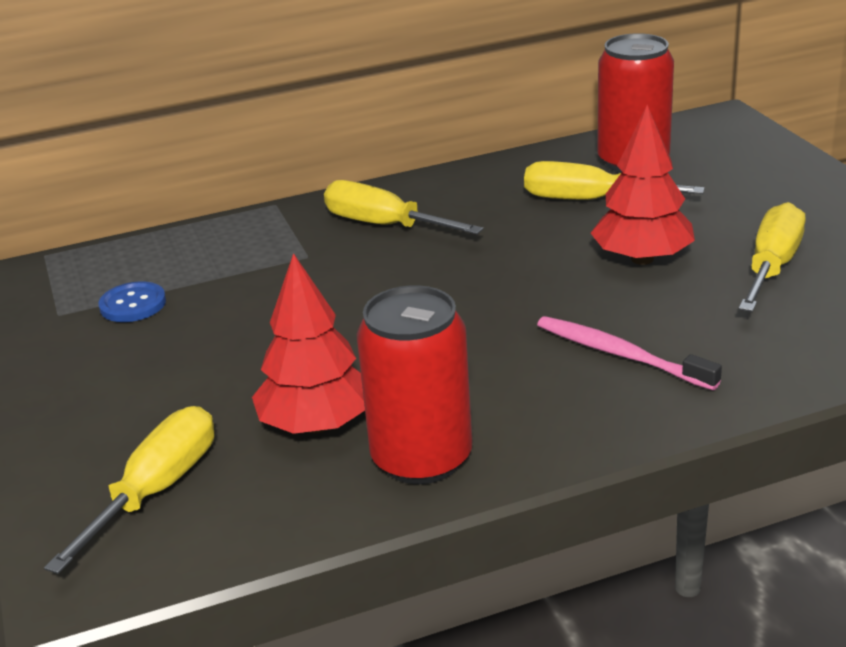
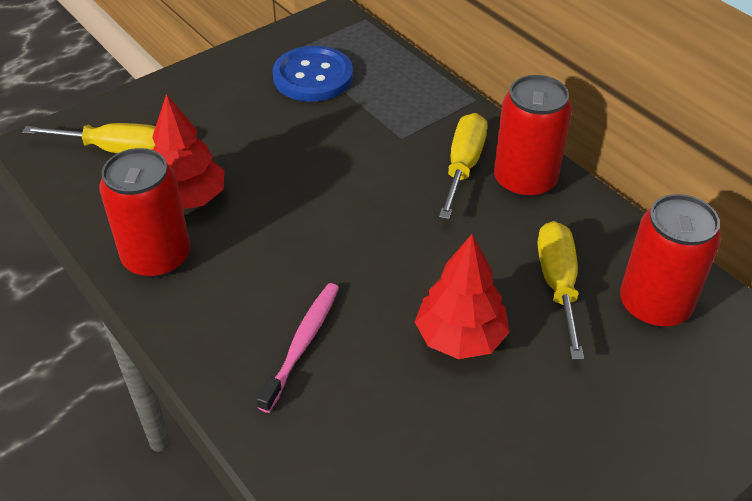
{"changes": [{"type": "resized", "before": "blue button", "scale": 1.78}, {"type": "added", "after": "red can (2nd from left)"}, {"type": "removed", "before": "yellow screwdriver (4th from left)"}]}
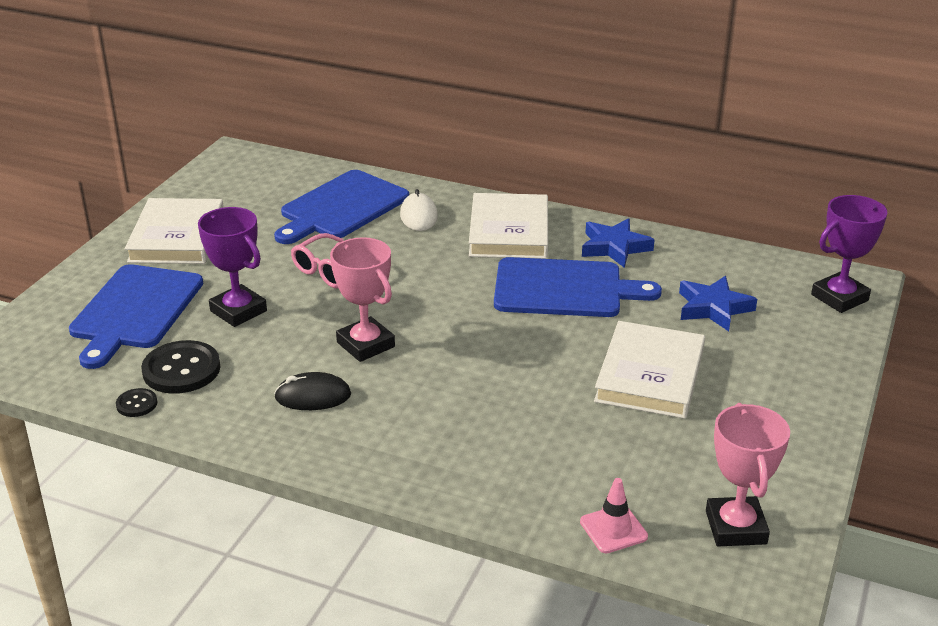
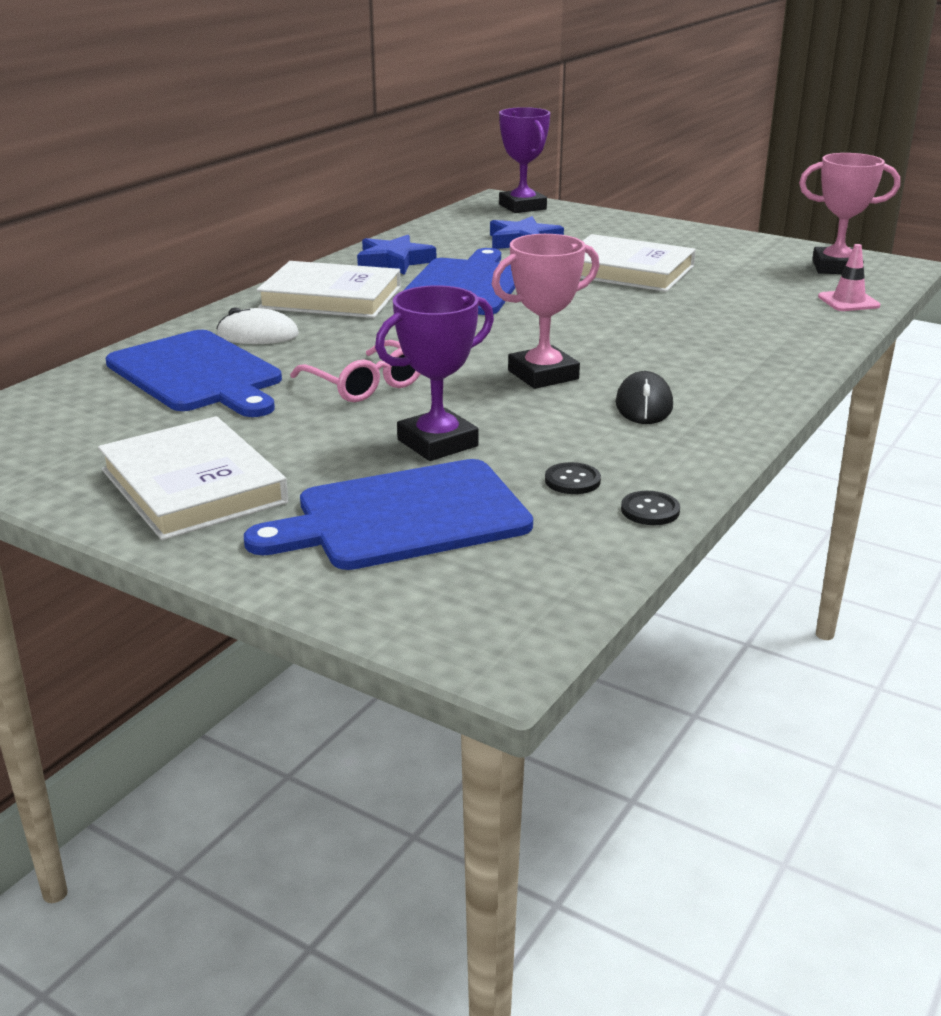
{"changes": [{"type": "turned", "before": "white book (1st from left)", "turn": 45}, {"type": "turned", "before": "blue cutting board (1st from left in the first image)", "turn": 135}, {"type": "resized", "before": "black button (2nd from left in the first image)", "scale": 0.51}]}
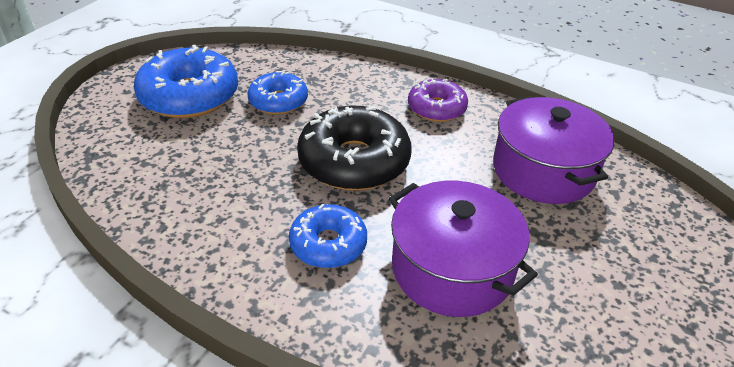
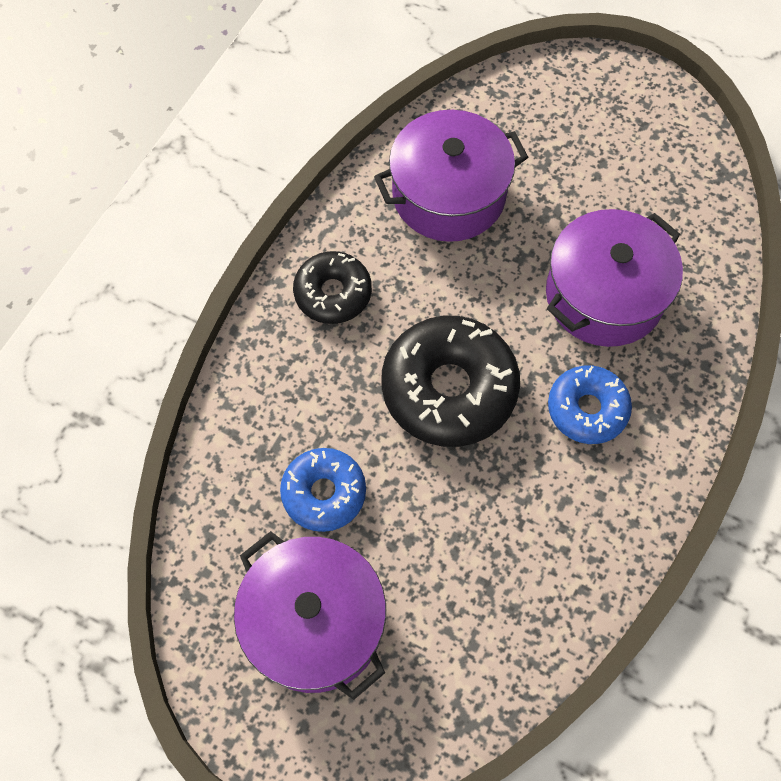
{"changes": [{"type": "replaced", "before": "blue donut (1st from left)", "after": "purple pot (1st from left)"}, {"type": "recoloured", "before": "purple donut", "after": "black donut (1st from left)"}]}
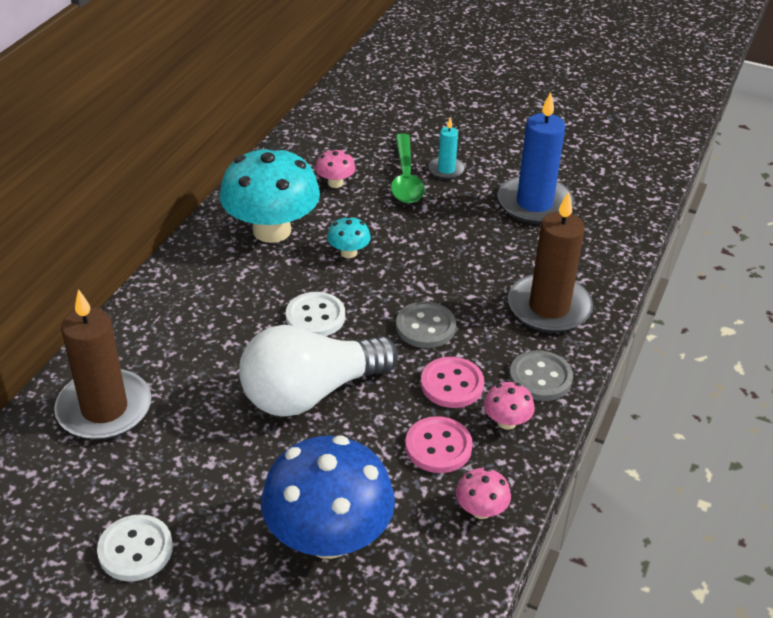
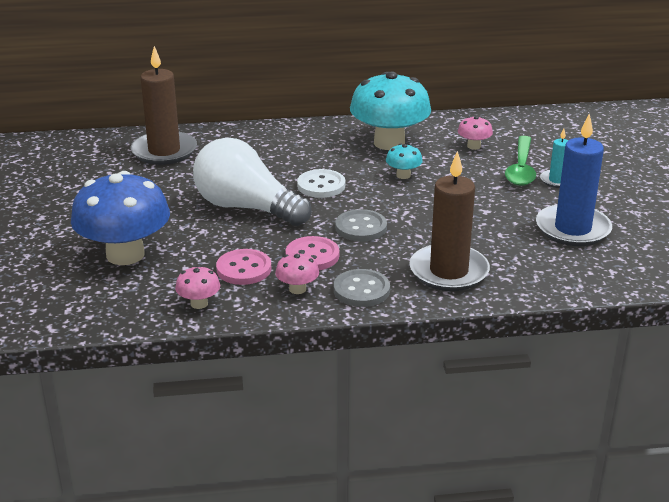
{"changes": [{"type": "turned", "before": "green spoon", "turn": -45}, {"type": "removed", "before": "white button (1st from left)"}]}
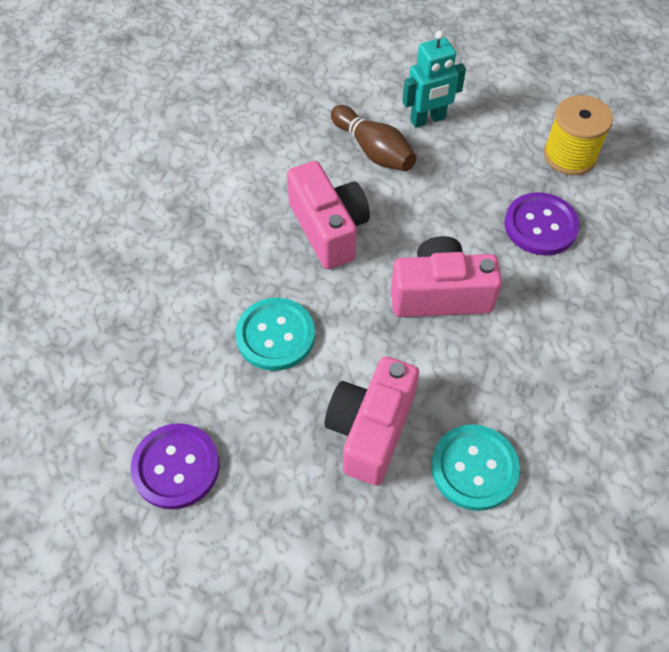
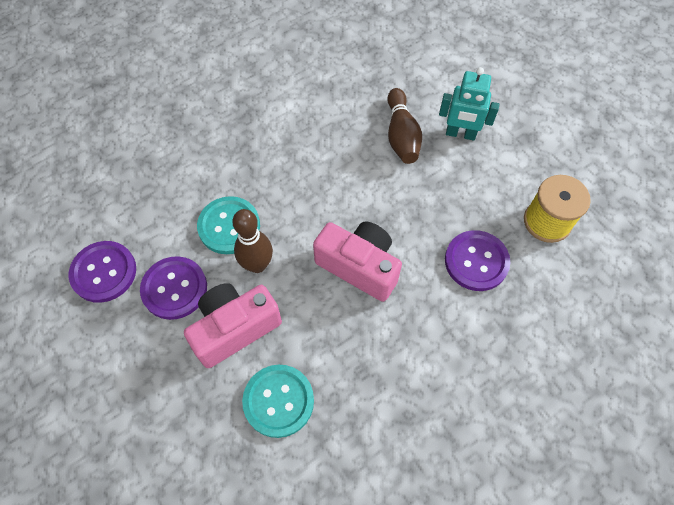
{"changes": [{"type": "added", "after": "purple button (2nd from left)"}, {"type": "added", "after": "brown bowling pin (1st from left)"}, {"type": "removed", "before": "pink camera (1st from left)"}]}
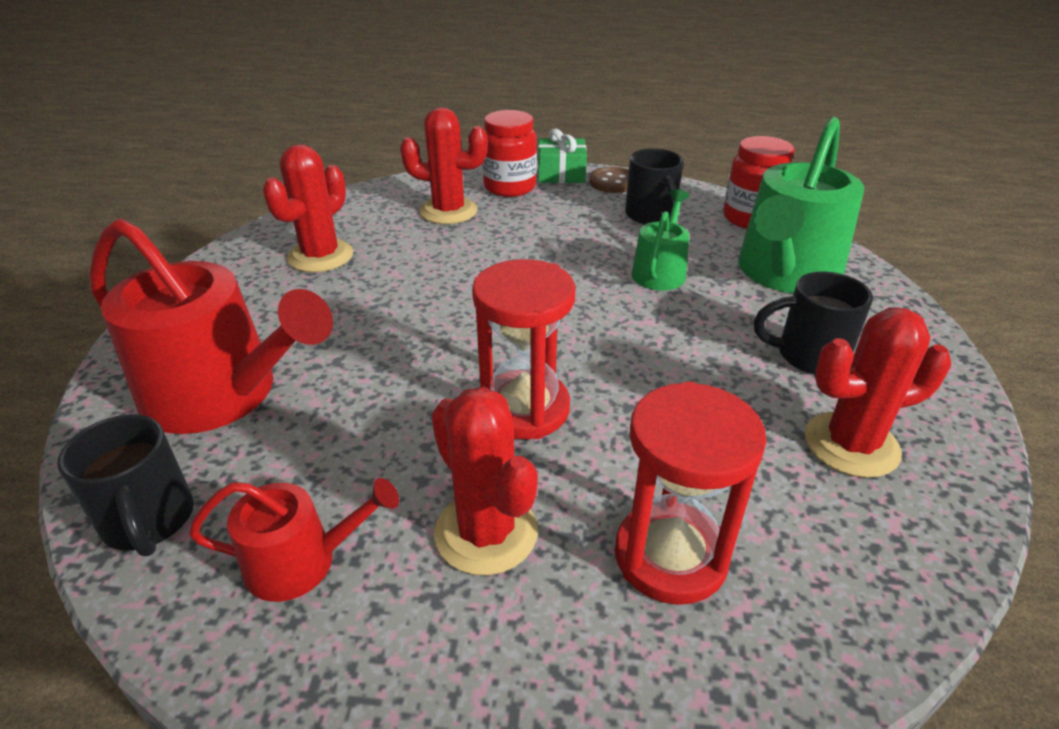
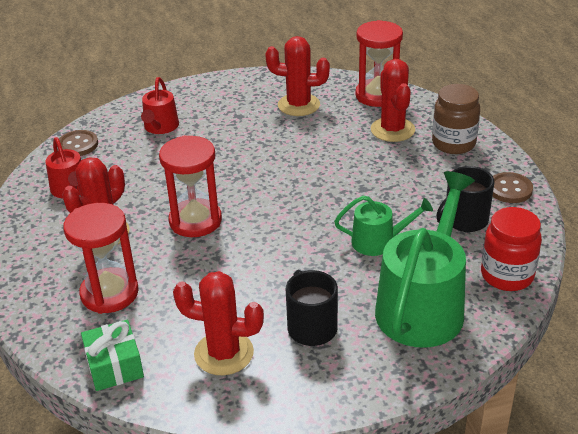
{"changes": [{"type": "replaced", "before": "black mug (1st from left)", "after": "brown button (1st from left)"}, {"type": "moved", "before": "green gift"}, {"type": "resized", "before": "red watering can (1st from left in the first image)", "scale": 0.52}, {"type": "turned", "before": "red cactus (4th from left in the first image)", "turn": -45}, {"type": "added", "after": "red hourglass (3rd from left)"}, {"type": "turned", "before": "green watering can (2nd from left)", "turn": 105}, {"type": "recoloured", "before": "red jar (1st from left)", "after": "brown jar"}]}
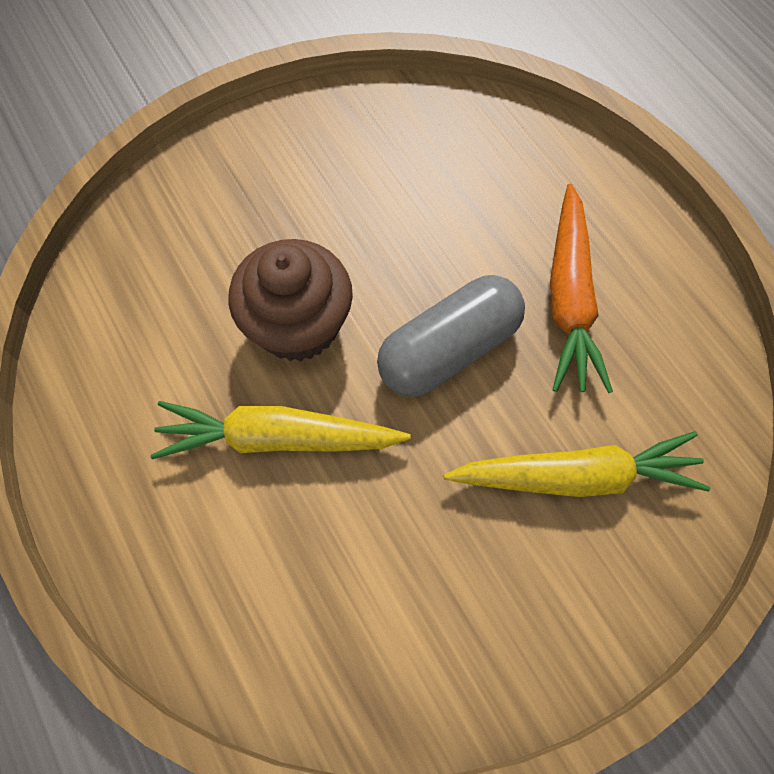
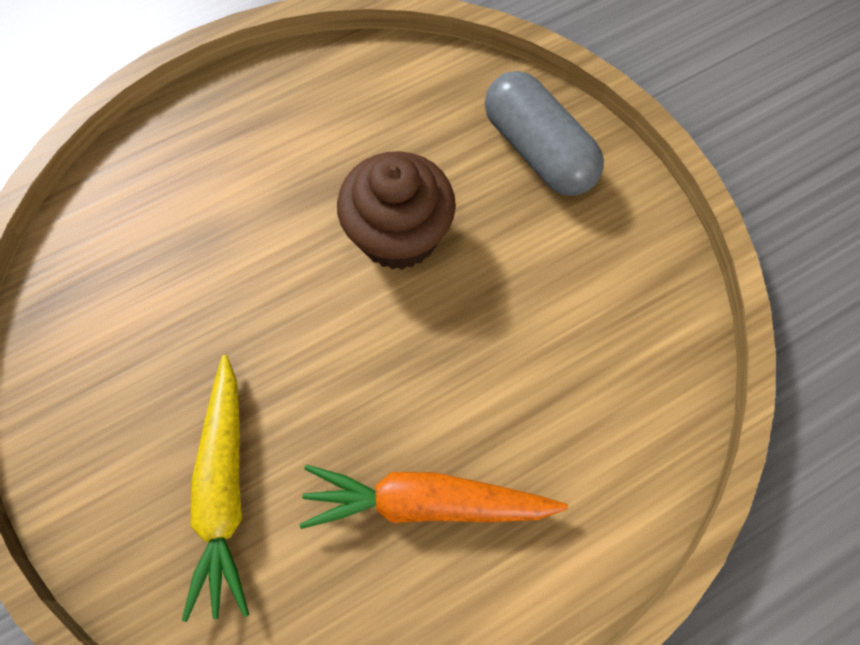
{"changes": [{"type": "moved", "before": "grey capsule"}, {"type": "removed", "before": "yellow carrot (1st from left)"}]}
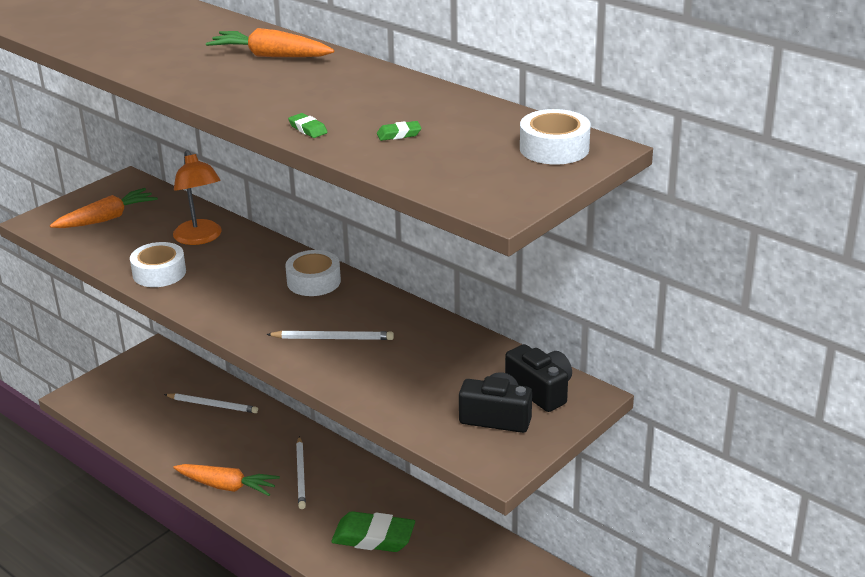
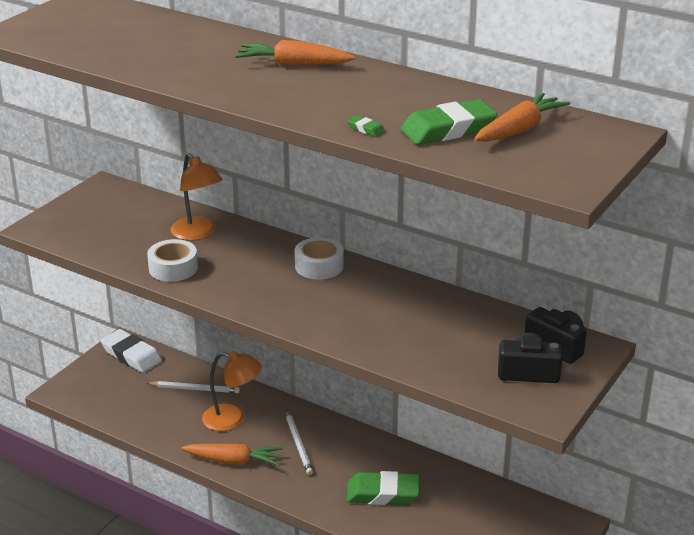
{"changes": [{"type": "added", "after": "white eraser"}, {"type": "added", "after": "orange lamp (2nd from left)"}, {"type": "resized", "before": "green eraser (3rd from left)", "scale": 2.4}, {"type": "moved", "before": "orange carrot (1st from left in the first image)", "after": "orange carrot (3rd from left)"}, {"type": "removed", "before": "white pencil (3rd from left)"}, {"type": "removed", "before": "white tape (3rd from left)"}]}
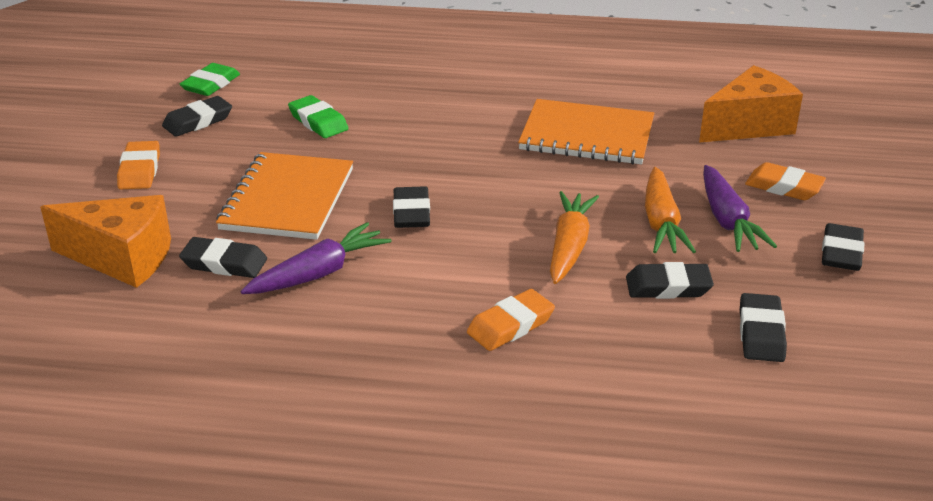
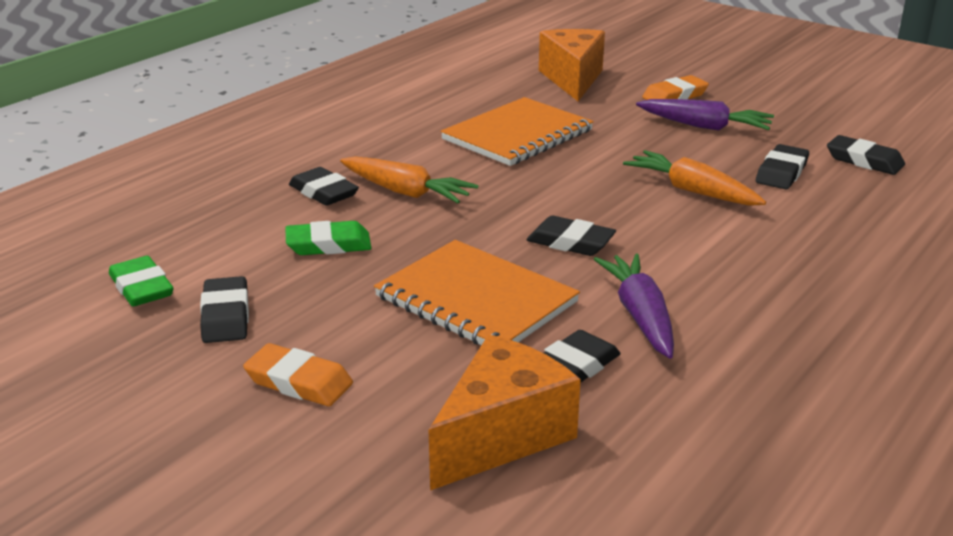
{"changes": [{"type": "moved", "before": "black eraser (6th from left in the first image)", "after": "black eraser (2nd from left)"}, {"type": "moved", "before": "orange carrot (2nd from left in the first image)", "after": "orange carrot (1st from left)"}, {"type": "removed", "before": "orange eraser (2nd from left)"}]}
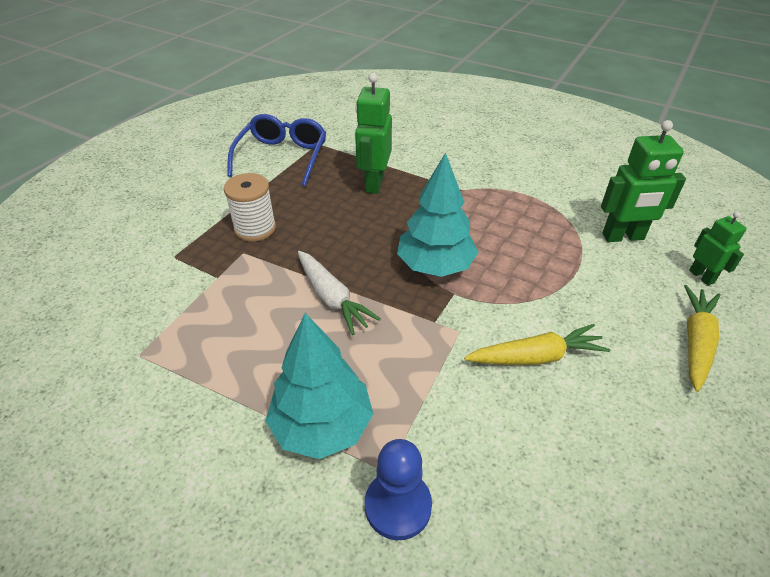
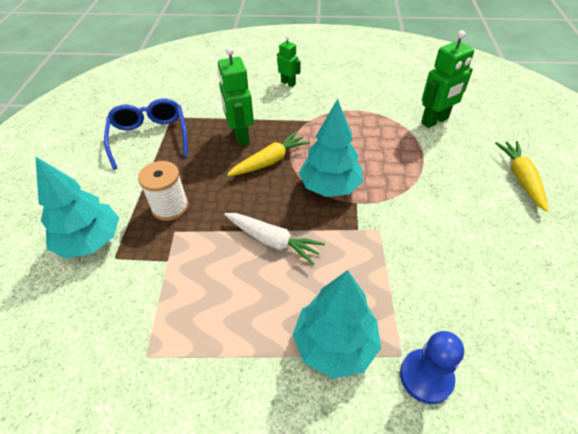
{"changes": [{"type": "added", "after": "turquoise tree (1st from left)"}, {"type": "moved", "before": "yellow carrot (1st from left)"}, {"type": "moved", "before": "green robot (3rd from left in the first image)", "after": "green robot (2nd from left)"}]}
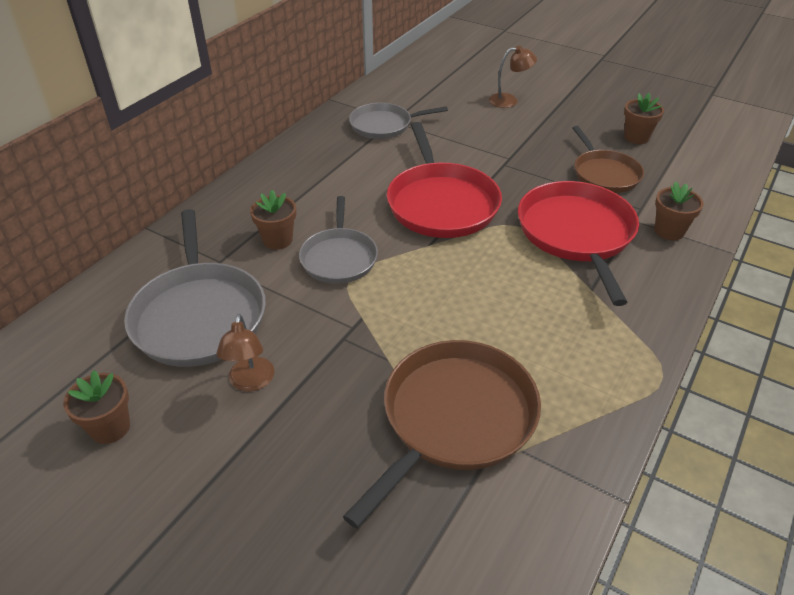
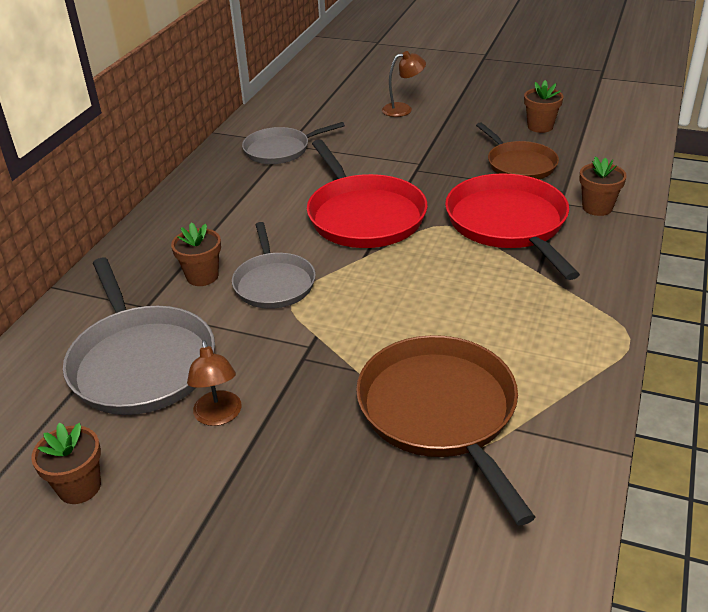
{"changes": [{"type": "turned", "before": "brown pan (1st from left)", "turn": -45}]}
